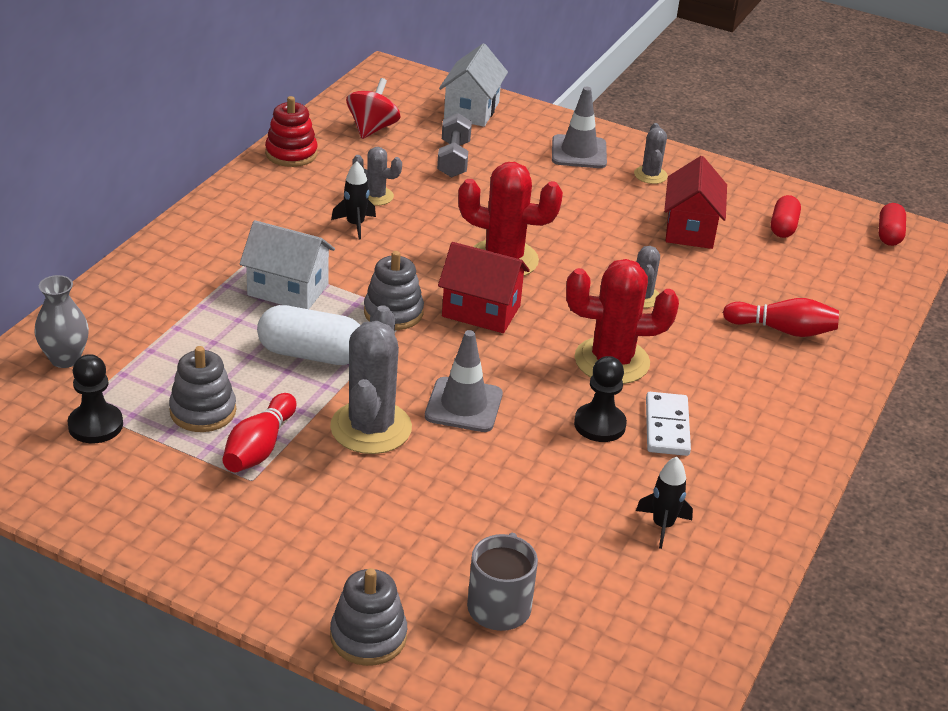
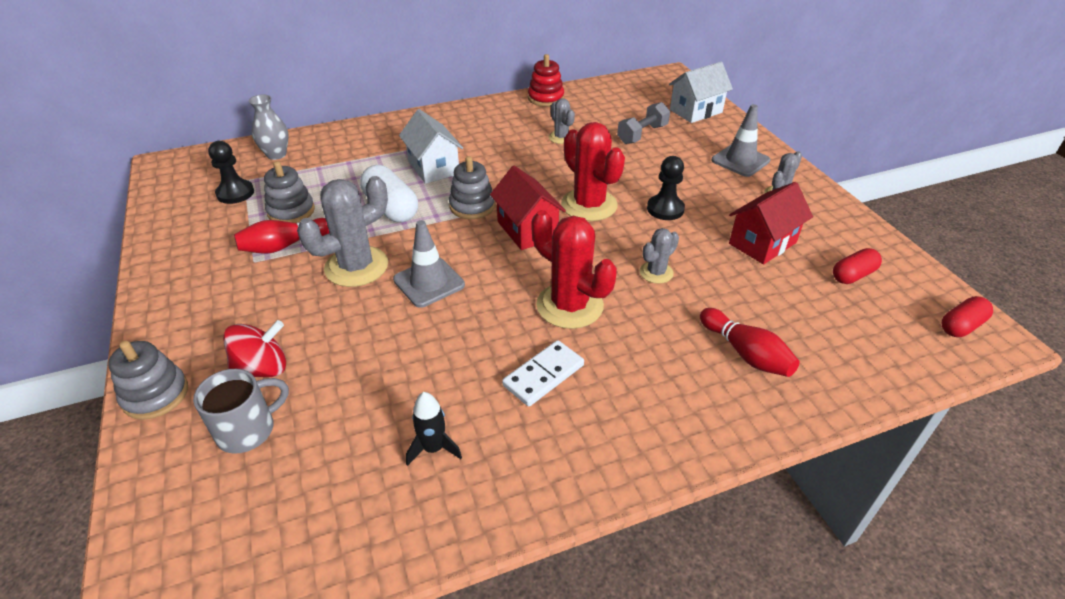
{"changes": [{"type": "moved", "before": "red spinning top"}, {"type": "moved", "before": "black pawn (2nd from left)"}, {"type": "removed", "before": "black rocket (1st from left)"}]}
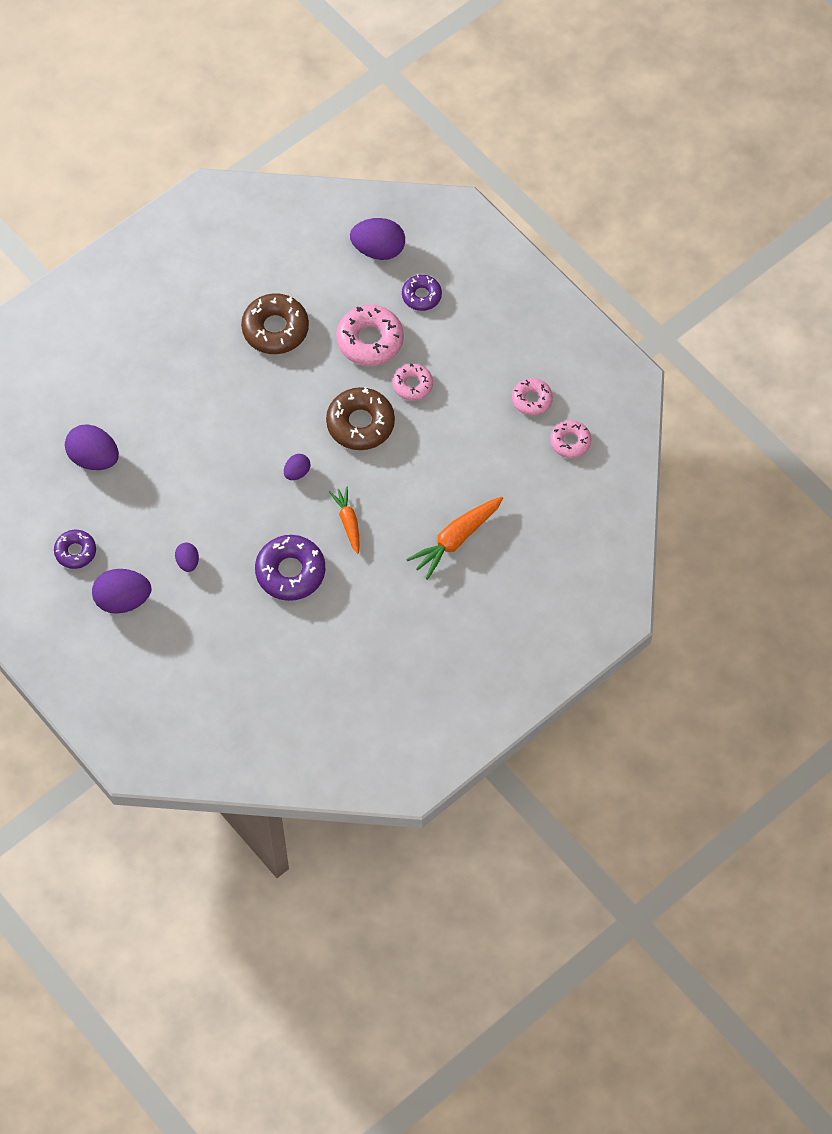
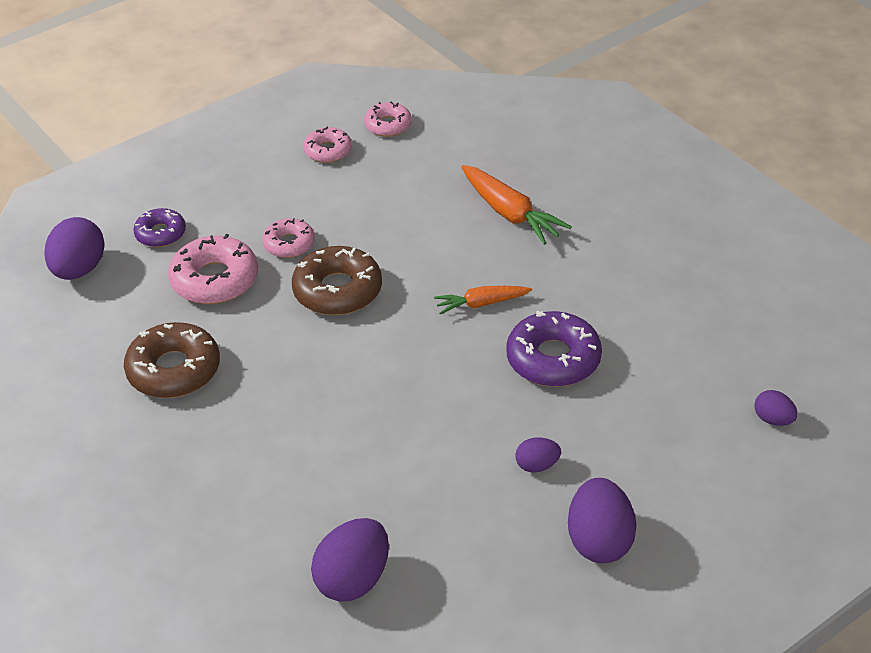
{"changes": [{"type": "moved", "before": "purple egg (4th from left in the first image)", "after": "purple egg (5th from left)"}, {"type": "removed", "before": "purple donut (1st from left)"}]}
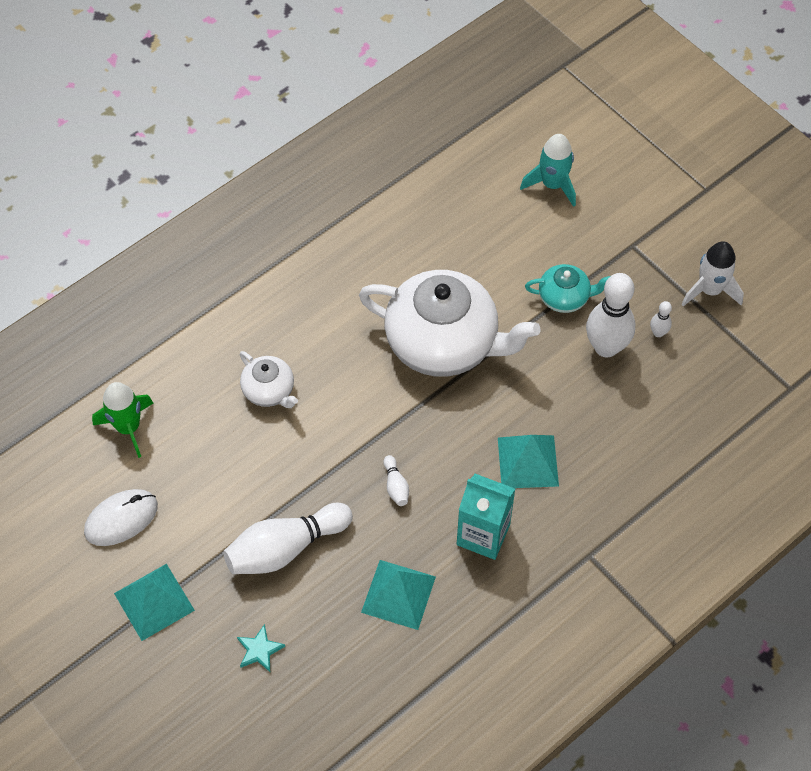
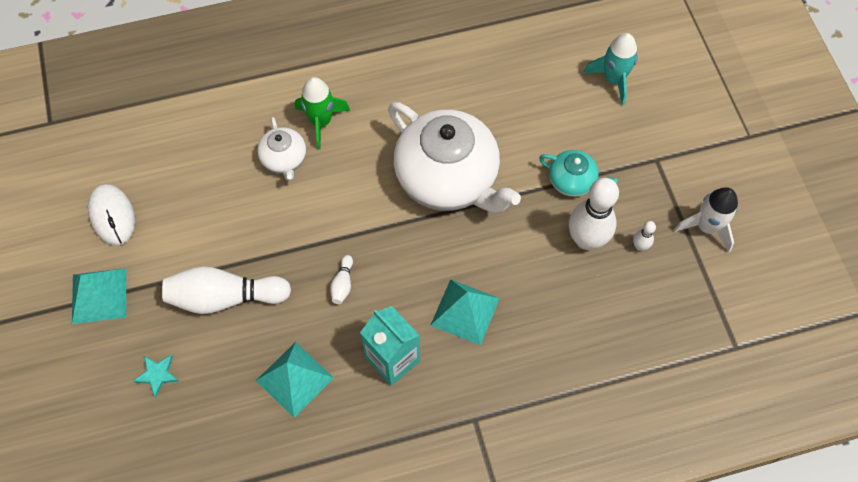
{"changes": [{"type": "turned", "before": "white mouse", "turn": 75}, {"type": "moved", "before": "green rocket"}]}
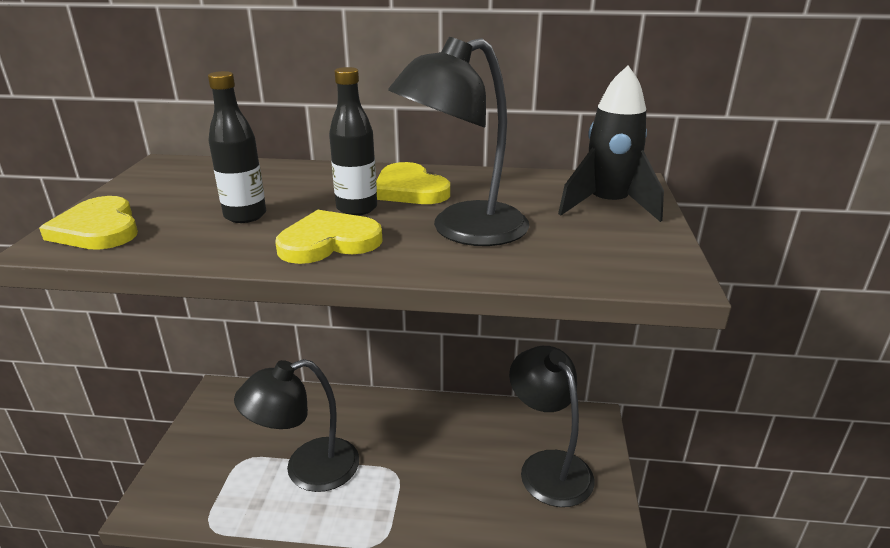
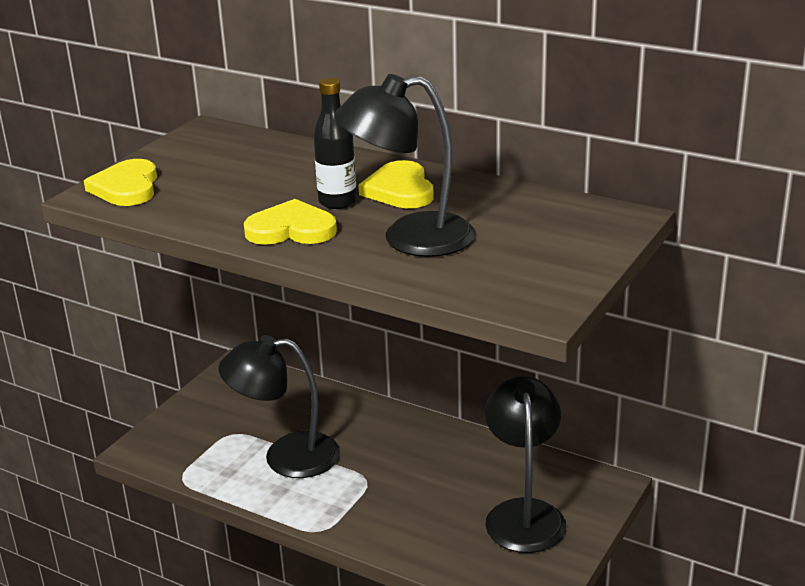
{"changes": [{"type": "removed", "before": "black bottle (1st from left)"}, {"type": "removed", "before": "black rocket"}]}
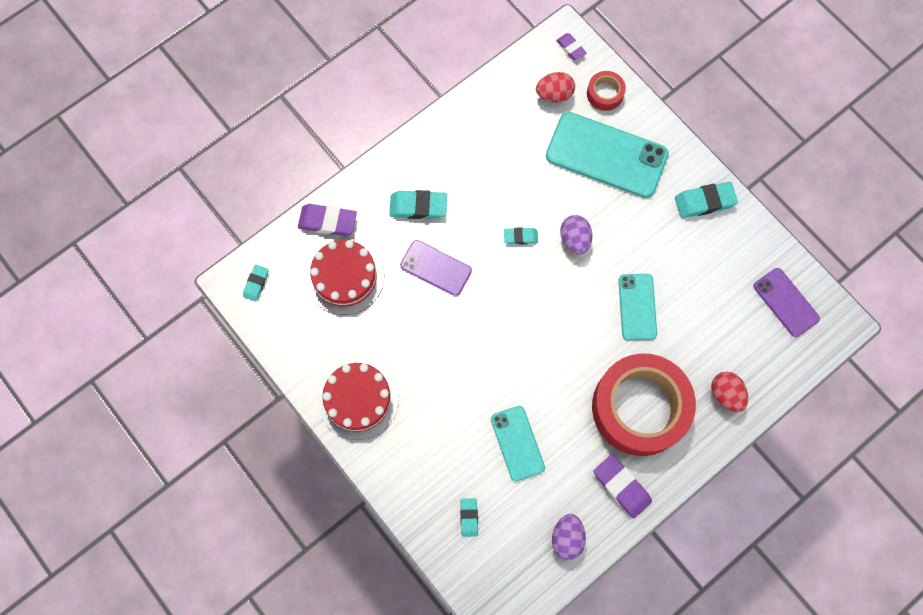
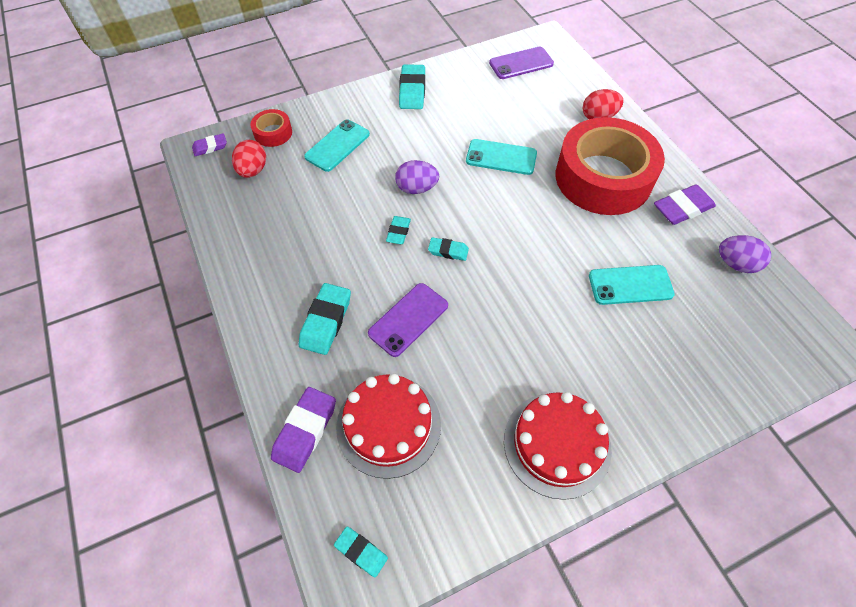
{"changes": [{"type": "resized", "before": "turquoise phone (2nd from left in the first image)", "scale": 0.57}, {"type": "moved", "before": "turquoise eraser (3rd from left in the first image)", "after": "turquoise eraser (5th from left)"}]}
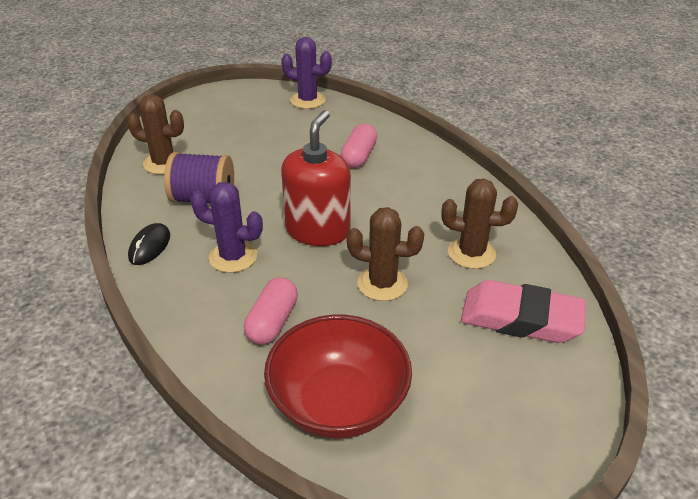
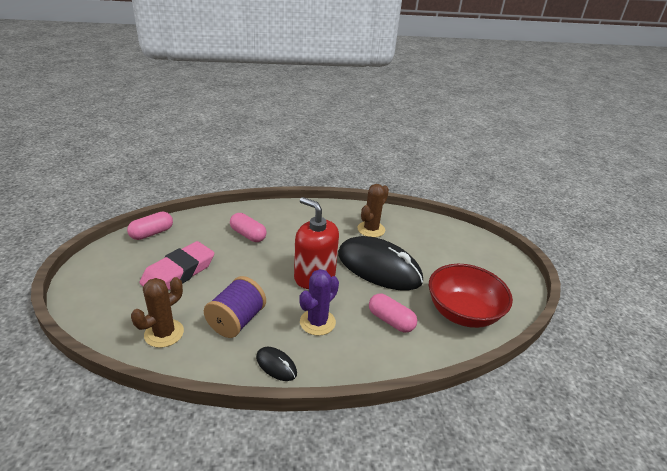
{"changes": [{"type": "replaced", "before": "purple cactus (2nd from left)", "after": "pink capsule (1st from left)"}, {"type": "moved", "before": "pink eraser"}, {"type": "replaced", "before": "brown cactus (2nd from left)", "after": "black mouse (2nd from left)"}]}
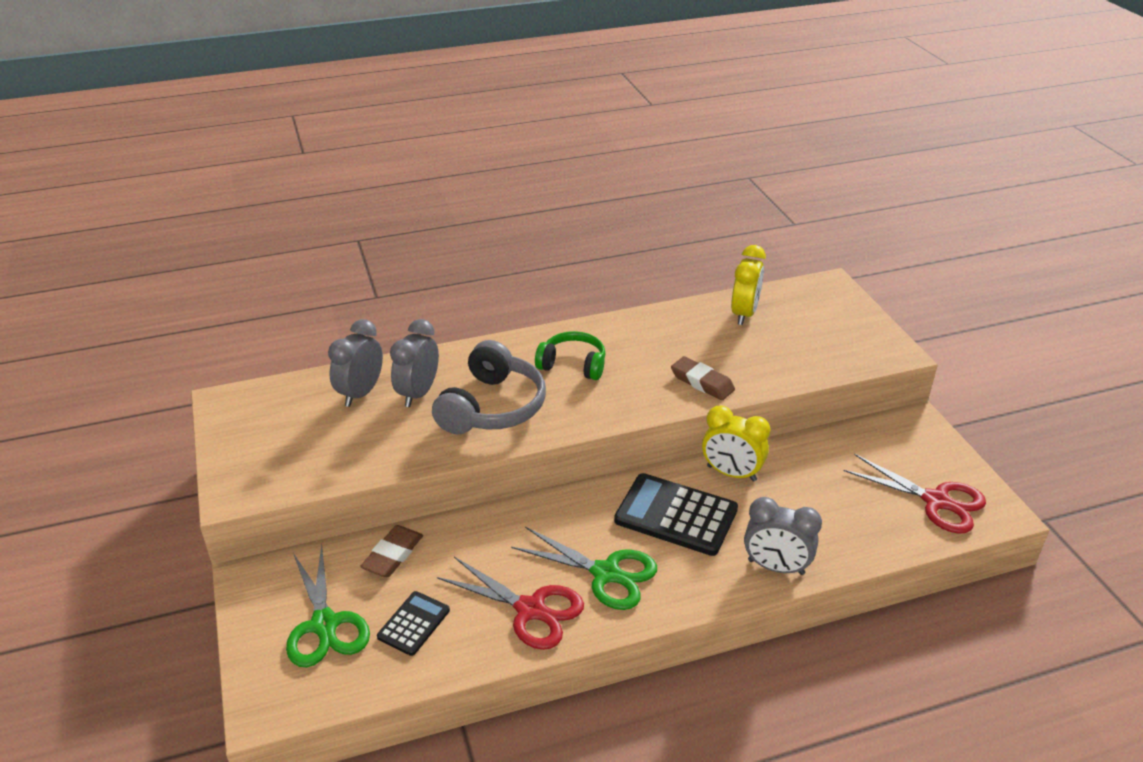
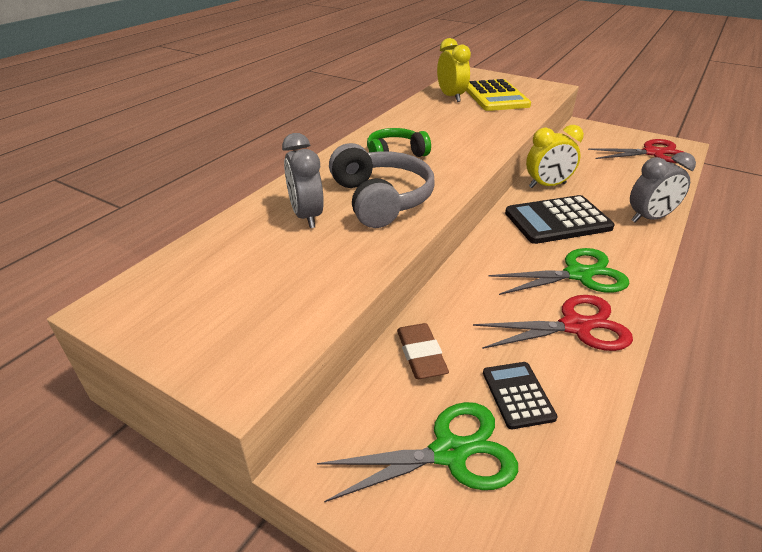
{"changes": [{"type": "turned", "before": "green scissors (1st from left)", "turn": -45}, {"type": "added", "after": "yellow calculator"}, {"type": "removed", "before": "grey clock (1st from left)"}, {"type": "removed", "before": "brown eraser (2nd from left)"}]}
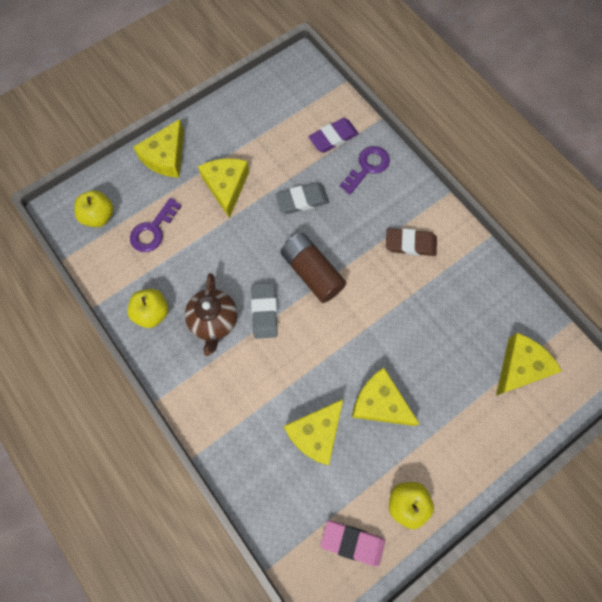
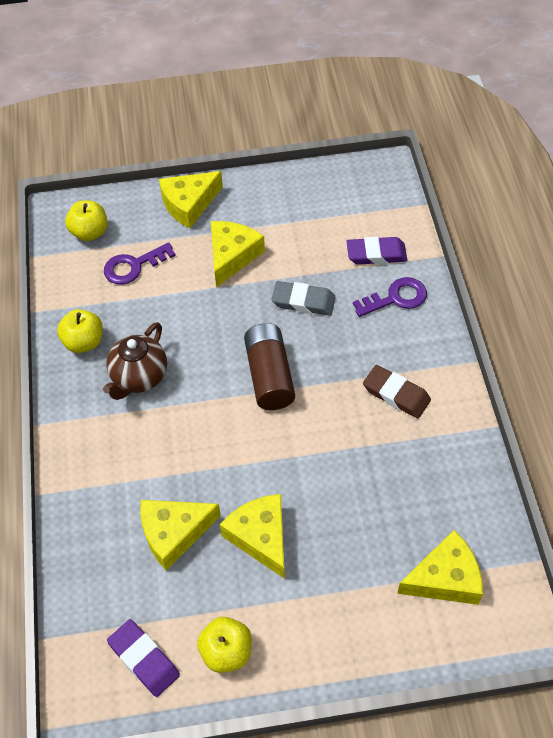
{"changes": [{"type": "recoloured", "before": "pink eraser", "after": "purple eraser (1st from left)"}, {"type": "removed", "before": "grey eraser (1st from left)"}]}
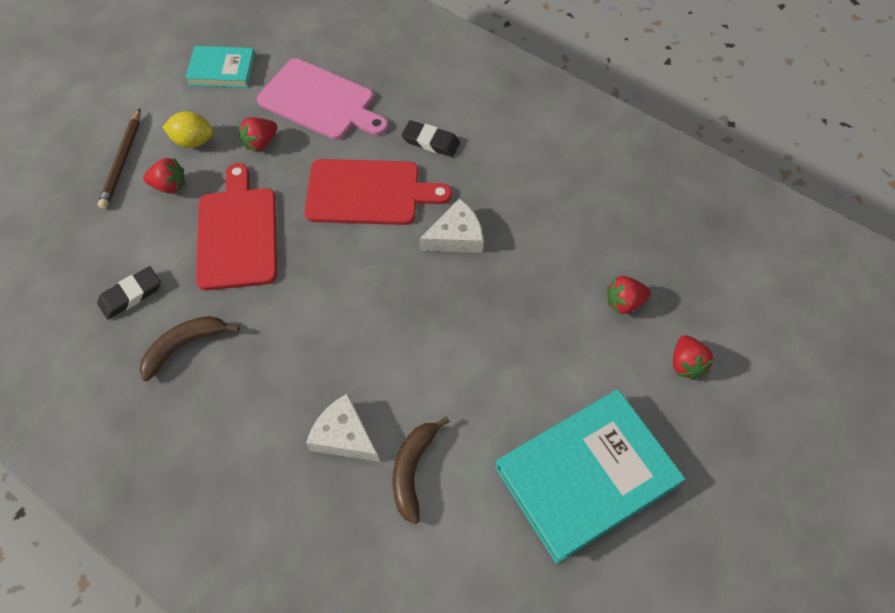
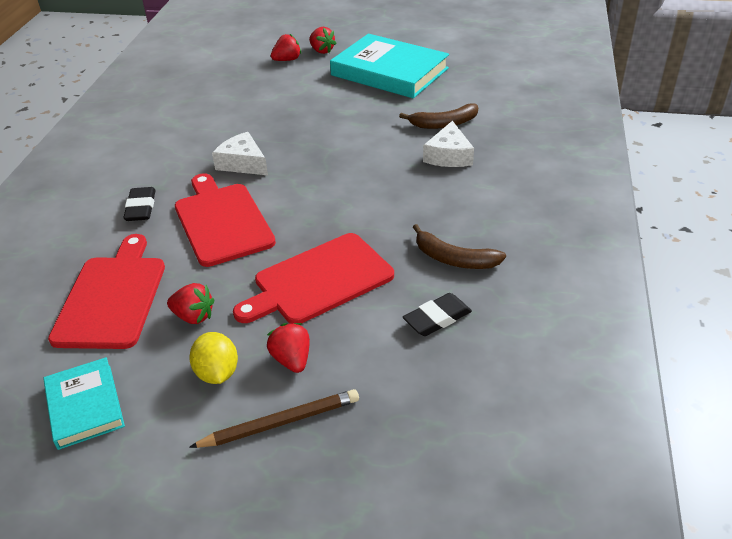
{"changes": [{"type": "recoloured", "before": "pink cutting board", "after": "red cutting board (1st from left)"}, {"type": "moved", "before": "red strawberry (3rd from left in the first image)", "after": "red strawberry (4th from left)"}, {"type": "turned", "before": "black eraser (1st from left in the first image)", "turn": -60}]}
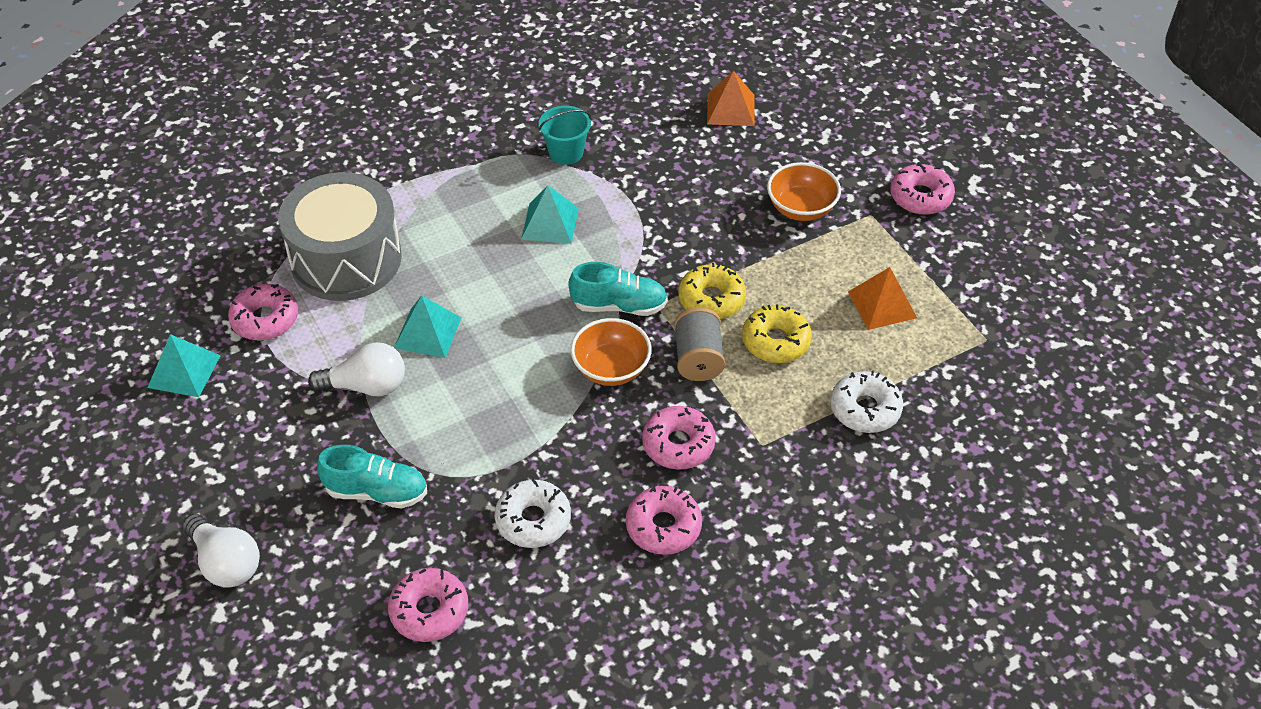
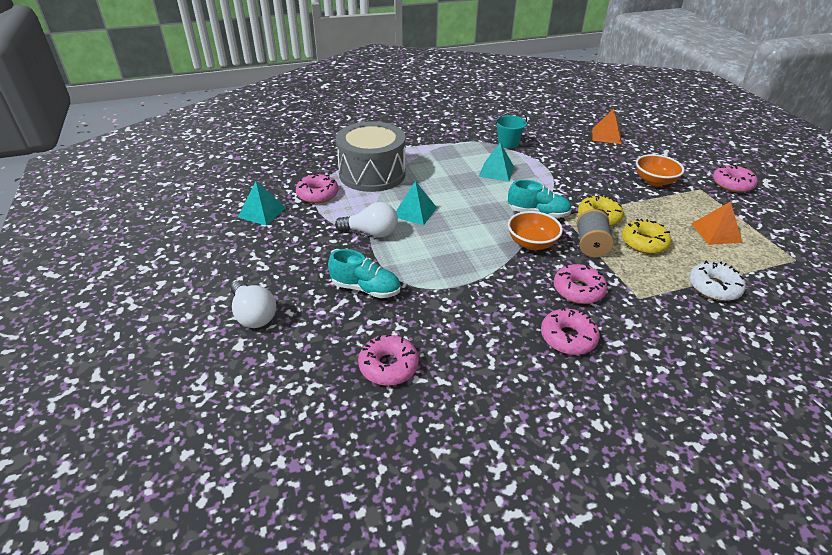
{"changes": [{"type": "removed", "before": "white donut (1st from left)"}]}
